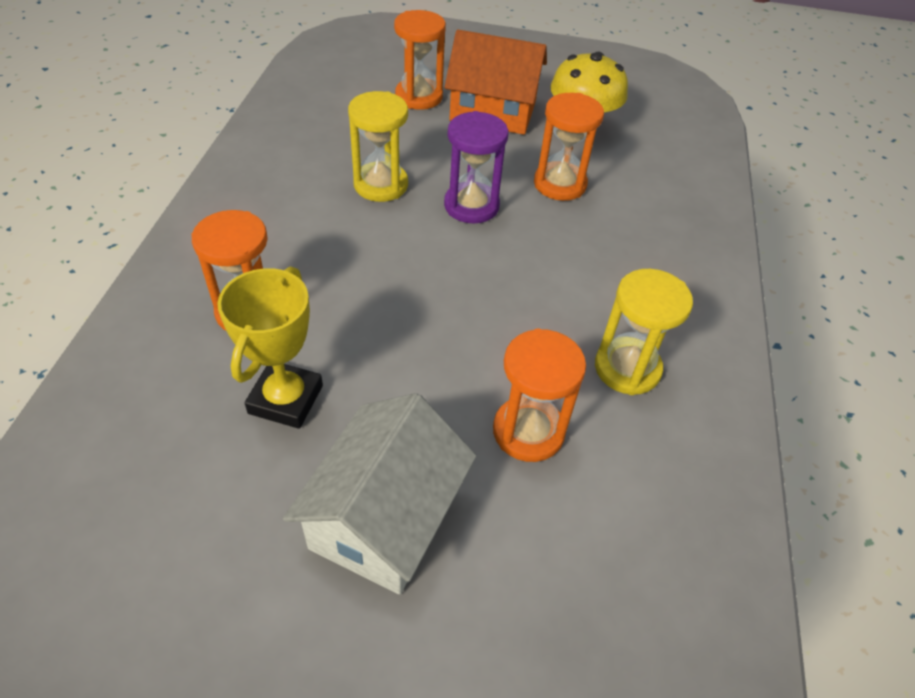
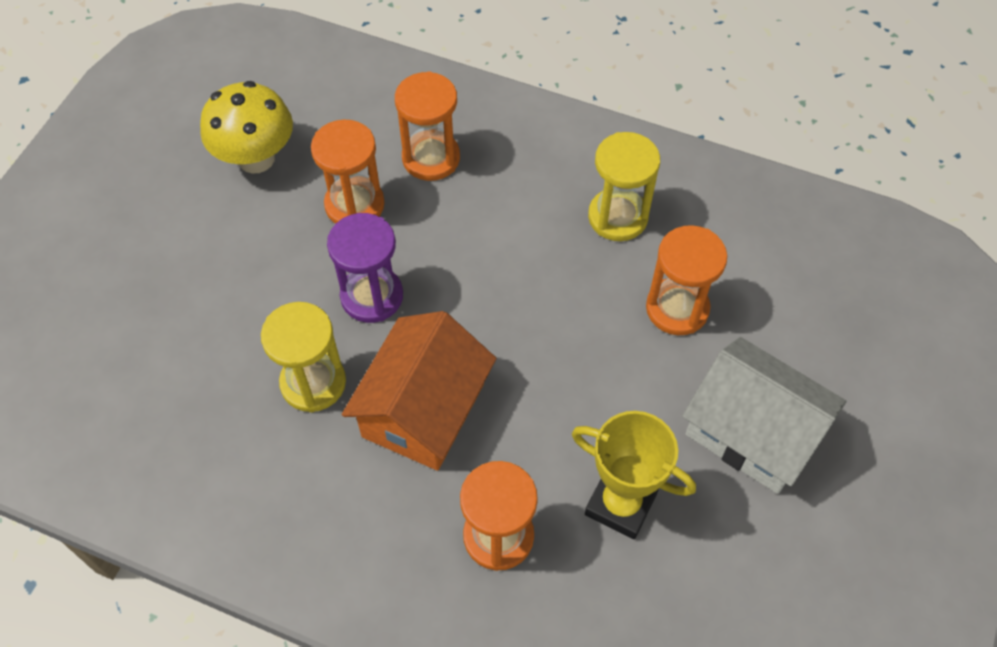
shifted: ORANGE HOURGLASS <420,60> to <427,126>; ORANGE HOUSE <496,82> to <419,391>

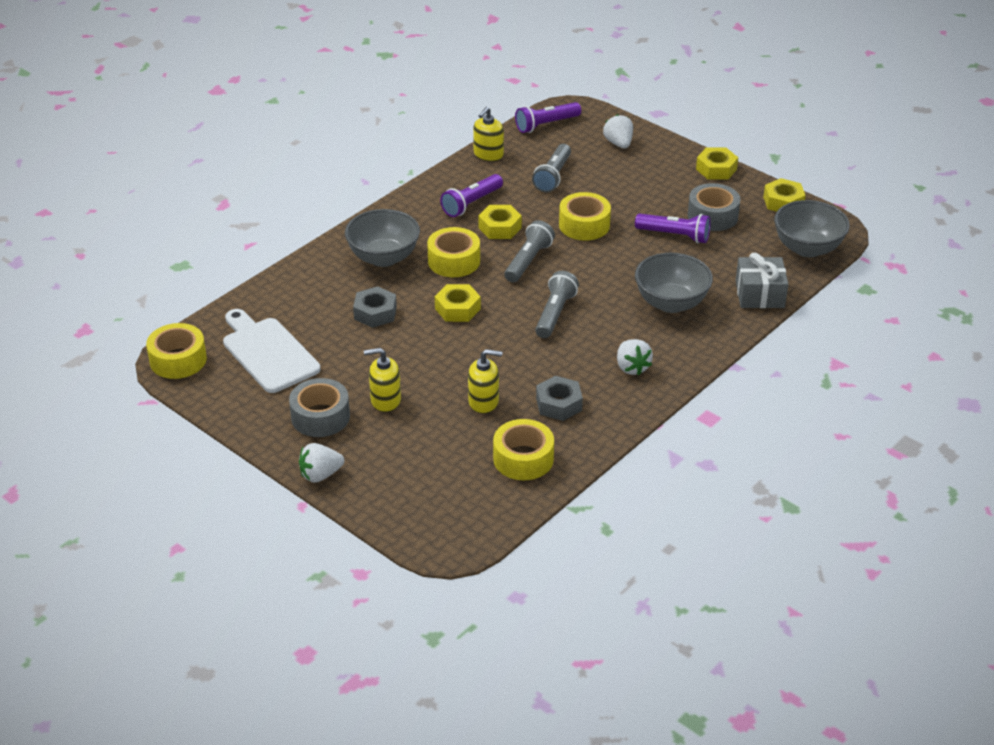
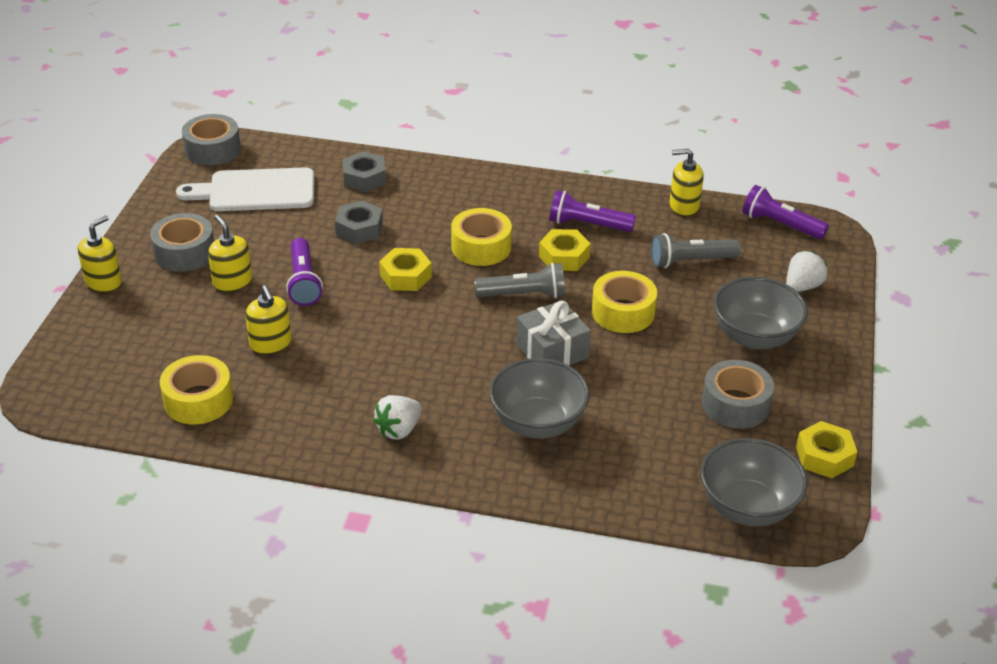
gone: YELLOW NUT <717,164>; GREY FLASHLIGHT <557,304>
shifted: GREY BOWL <382,238> to <761,313>; PURPLE FLASHLIGHT <673,228> to <304,272>; GREY GIFT <762,280> to <553,332>; GREY NUT <559,398> to <364,171>
swapped: WHITE STRAWBERRY <321,463> to YELLOW SOAP DISPENSER <100,253>
repainted: YELLOW TAPE <176,351> to GREY TAPE <211,140>
rotated: WHITE CUTTING BOARD <272,351> = <245,189> 120 degrees counterclockwise

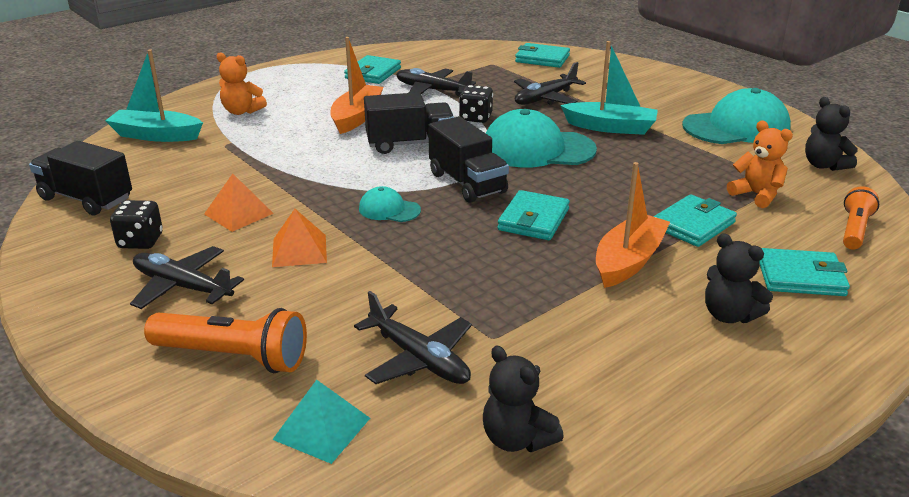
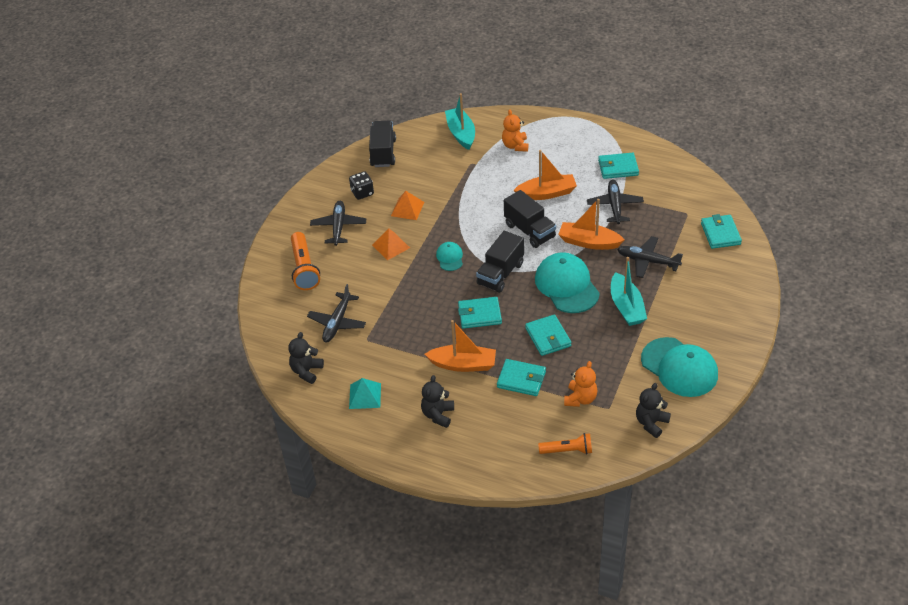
shifted: TURQUOISE WALLET <805,272> to <548,335>; TURQUOISE PYRAMID <321,422> to <365,393>
swapped: BLACK DICE <476,104> to ORANGE BOAT <591,224>

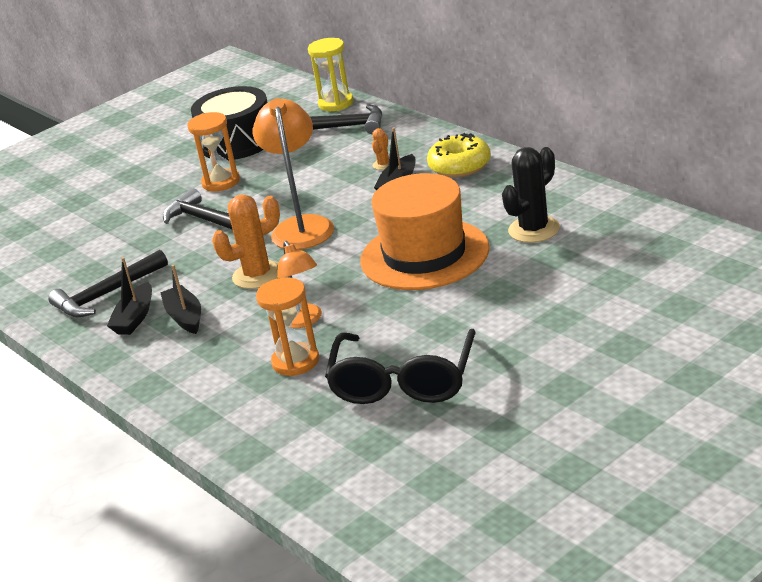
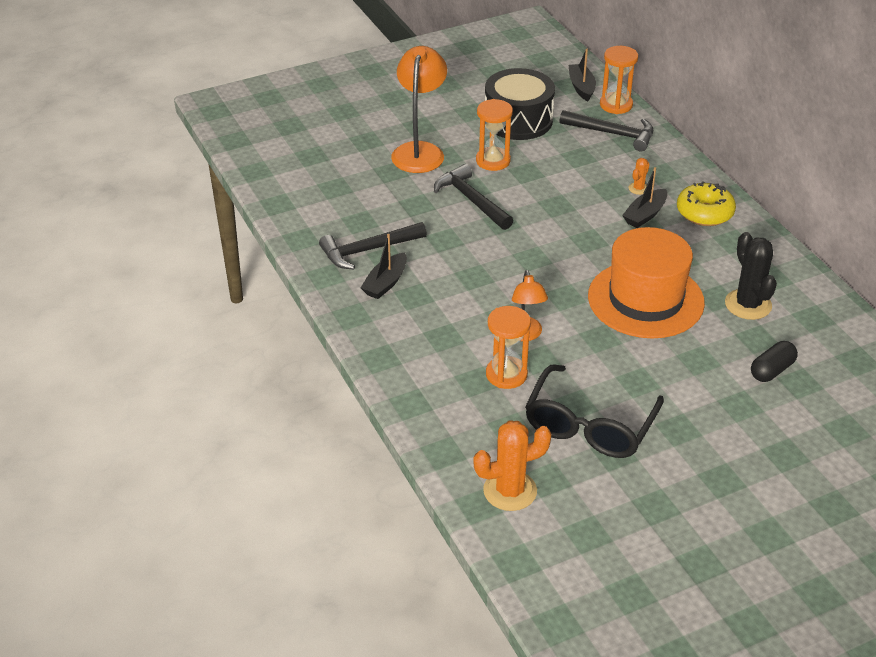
new: BLACK CAPSULE <774,361>
shifted: ORANGE LAMP <293,174> to <419,109>; ORANGE CACTUS <246,241> to <513,465>; BLACK BOAT <180,299> to <582,75>
repainted: YELLOW HOURGLASS <331,74> to ORANGE HOURGLASS <619,80>
rotated: BLACK CACTUS <531,195> = <751,276> 75 degrees counterclockwise

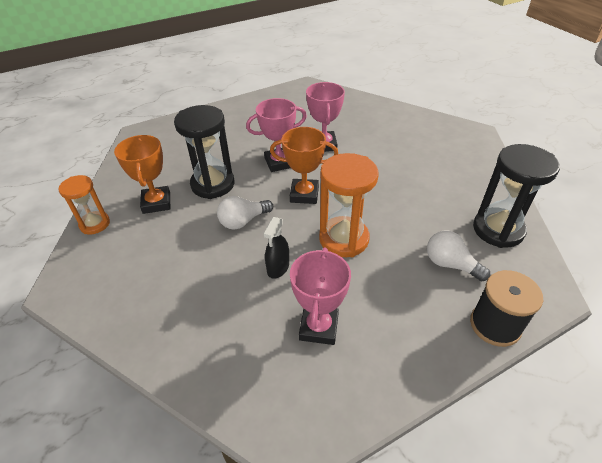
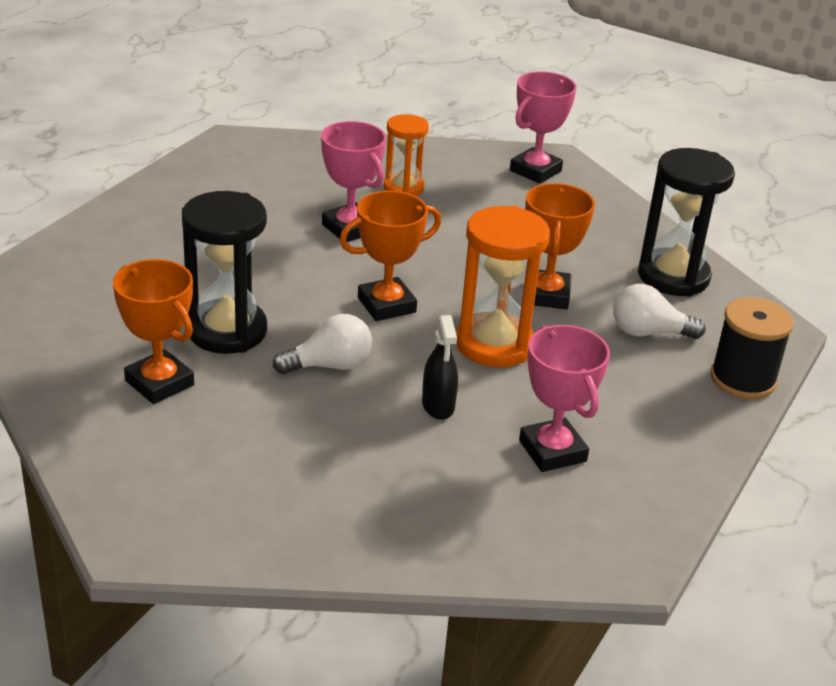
new: ORANGE TROPHY <560,246>
shifted: PINK TROPHY <276,135> to <543,127>; ORANGE HOURGLASS <84,204> to <406,155>
rotated: WHITE LIGHT BULB <245,213> = <322,344> 135 degrees counterclockwise

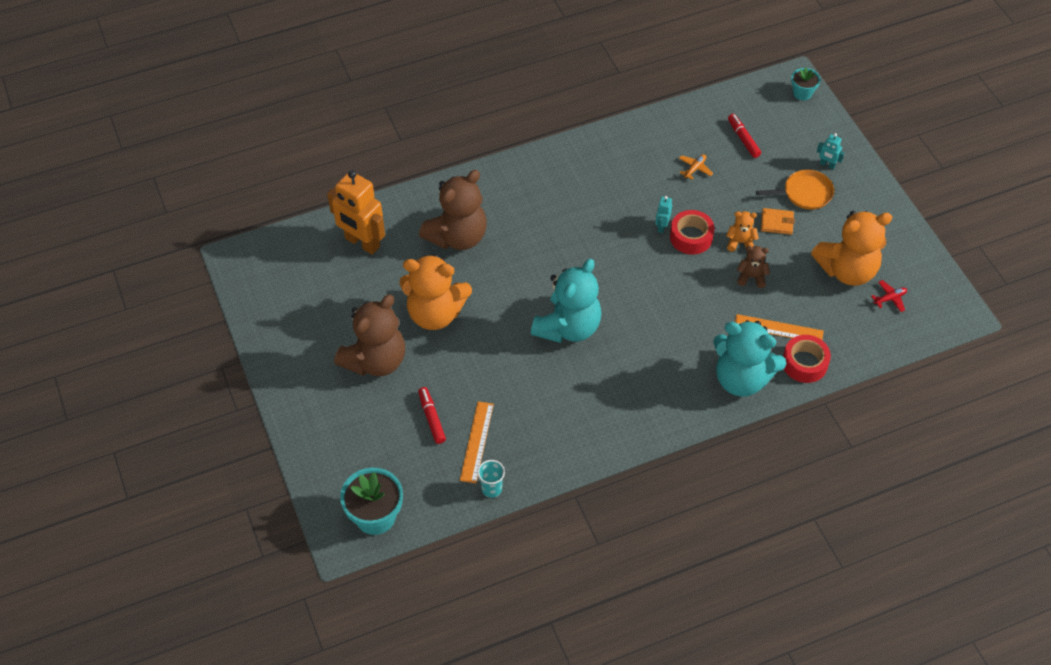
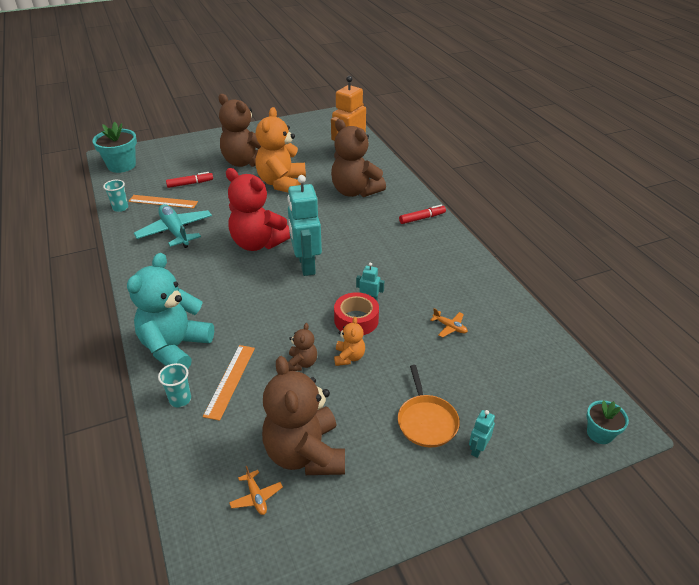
gone: ORANGE WALLET <778,221>
new: TURQUOISE ROBOT <304,225>; TURQUOISE PLANE <173,226>
shifted: RED MARKER <744,136> to <422,214>
swapped: RED TAPE <807,359> to TURQUOISE CUP <174,385>
repainted: ORANGE TEDDY BEAR <851,248> to BROWN TEDDY BEAR <303,415>; TURQUOISE TEDDY BEAR <566,301> to RED TEDDY BEAR <258,209>; RED PLANE <889,296> to ORANGE PLANE <256,490>

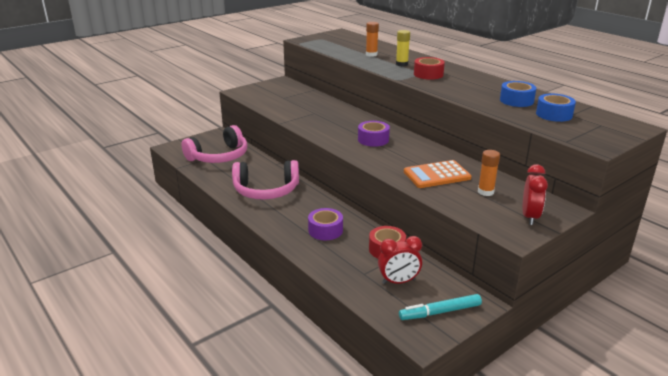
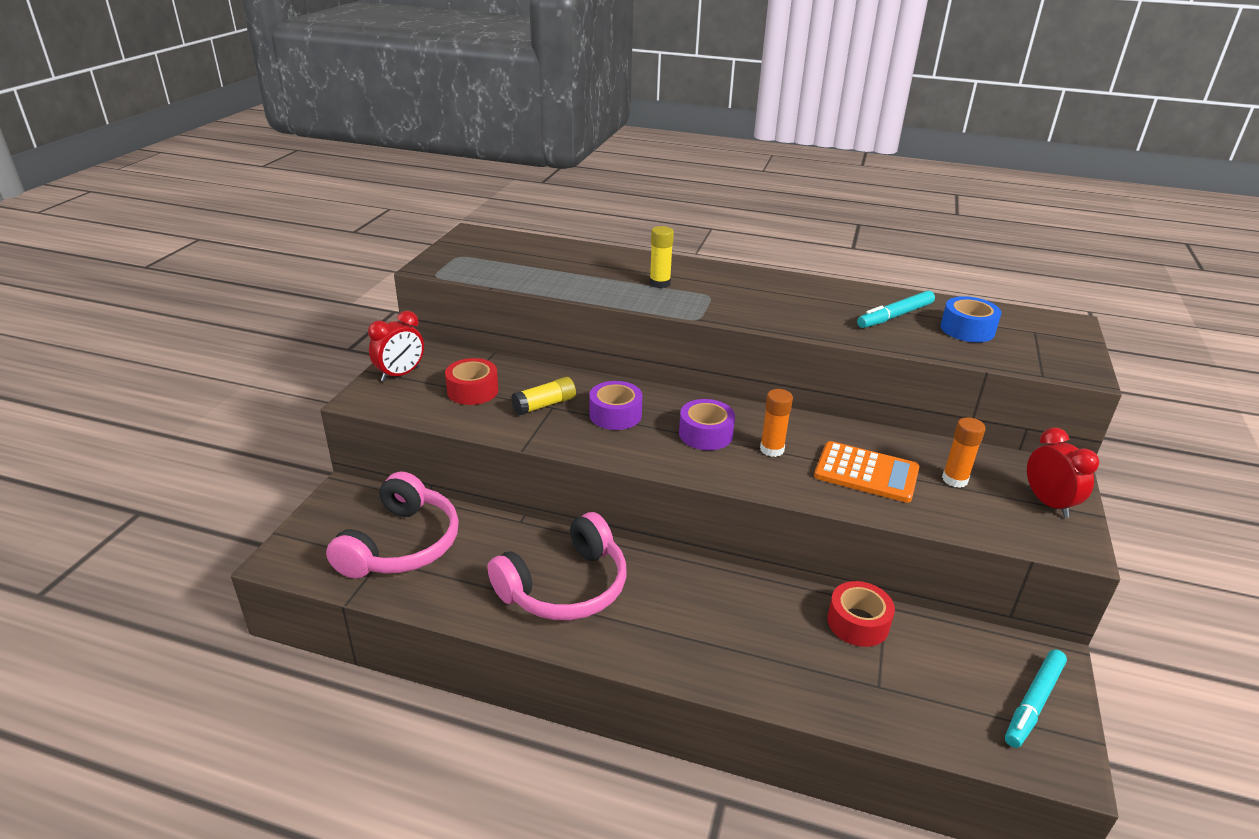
new: YELLOW GLUE STICK <543,396>
shifted: ORANGE GLUE STICK <372,39> to <776,423>; RED TAPE <429,68> to <471,381>; PURPLE TAPE <325,224> to <616,405>; RED CLOCK <400,260> to <396,346>
swapped: BLUE TAPE <518,94> to TURQUOISE MARKER <896,309>
rotated: ORANGE CALCULATOR <438,174> = <867,472> 105 degrees counterclockwise

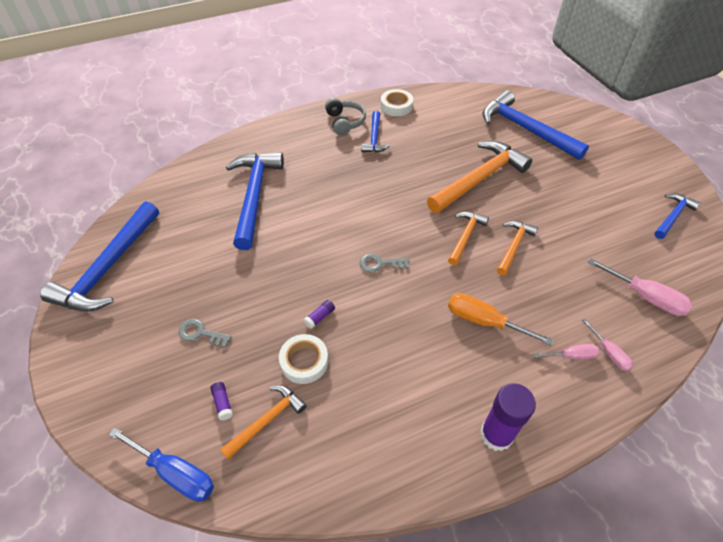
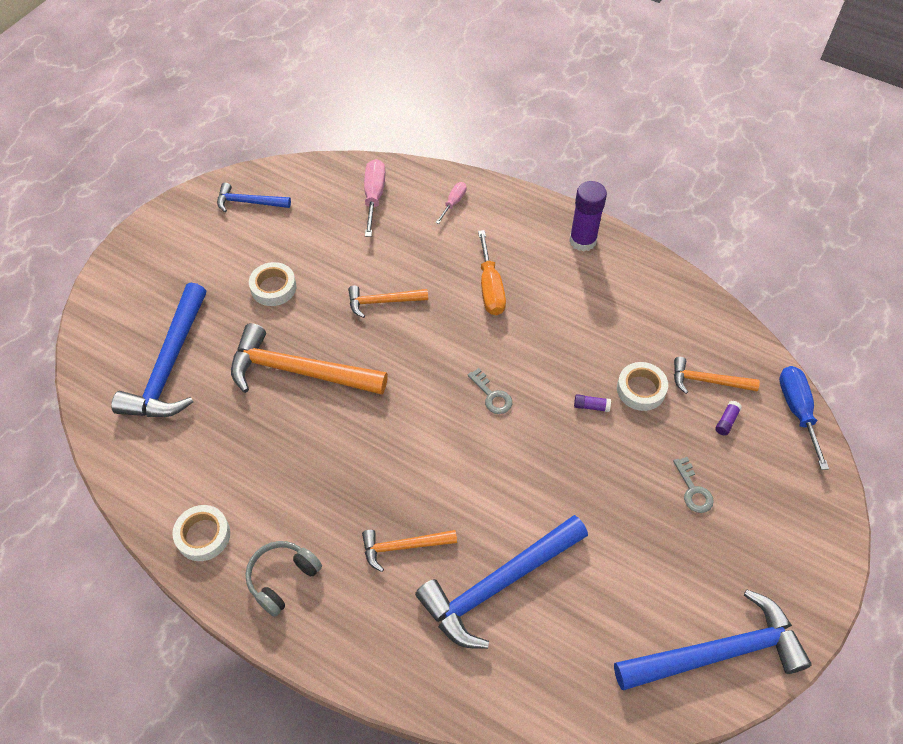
gone: BLUE HAMMER <375,131>; PINK SCREWDRIVER <567,351>
new: WHITE TAPE <272,284>
shifted: ORANGE HAMMER <468,238> to <409,551>

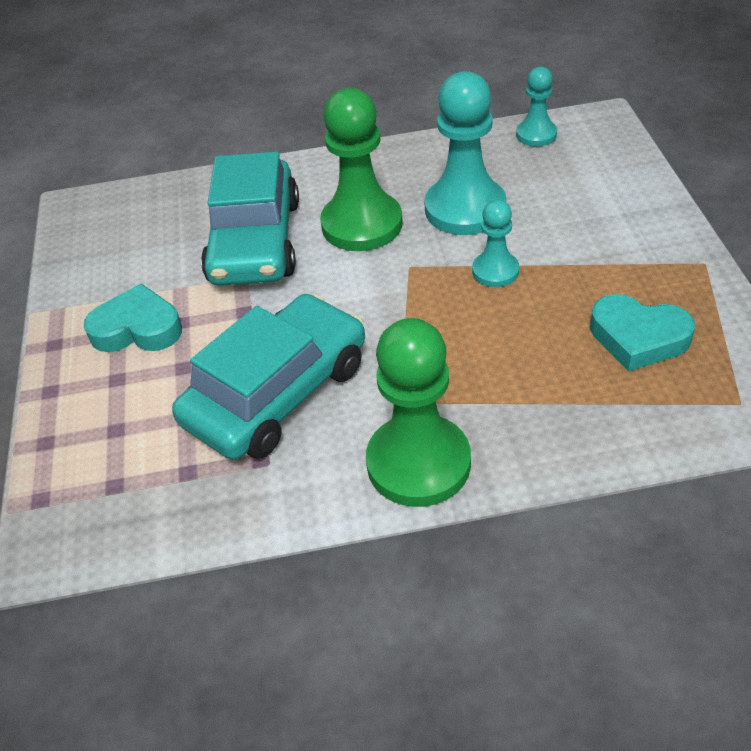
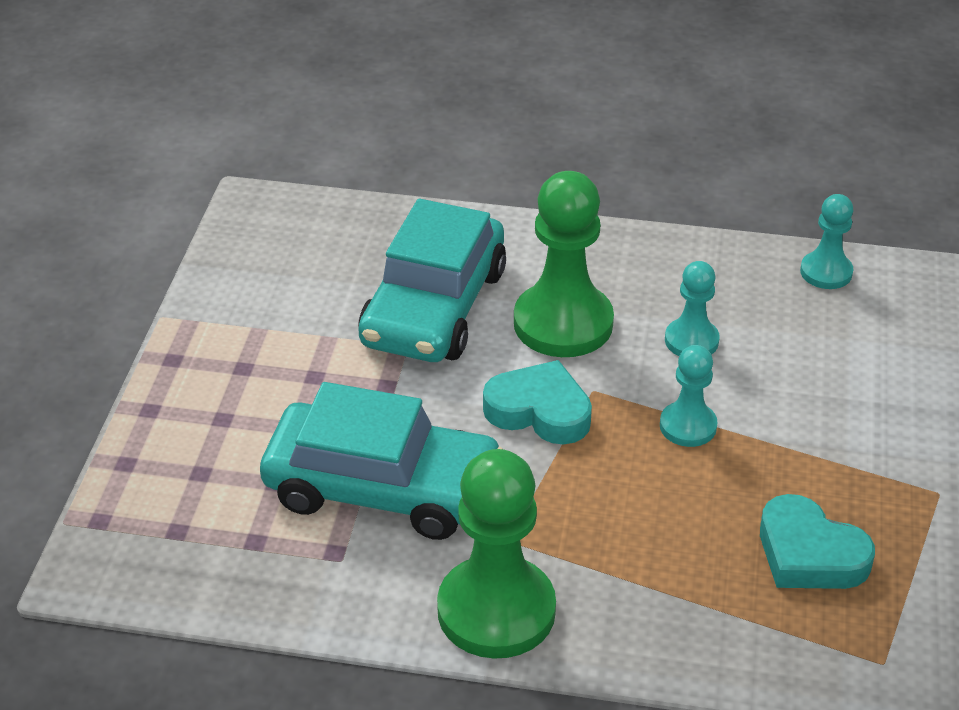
shifted: TURQUOISE HEART <133,318> to <537,402>
rotated: TURQUOISE CAR <268,377> = <381,461> 45 degrees clockwise
scaled: TURQUOISE PAWN <465,153> = <692,308> x0.54

